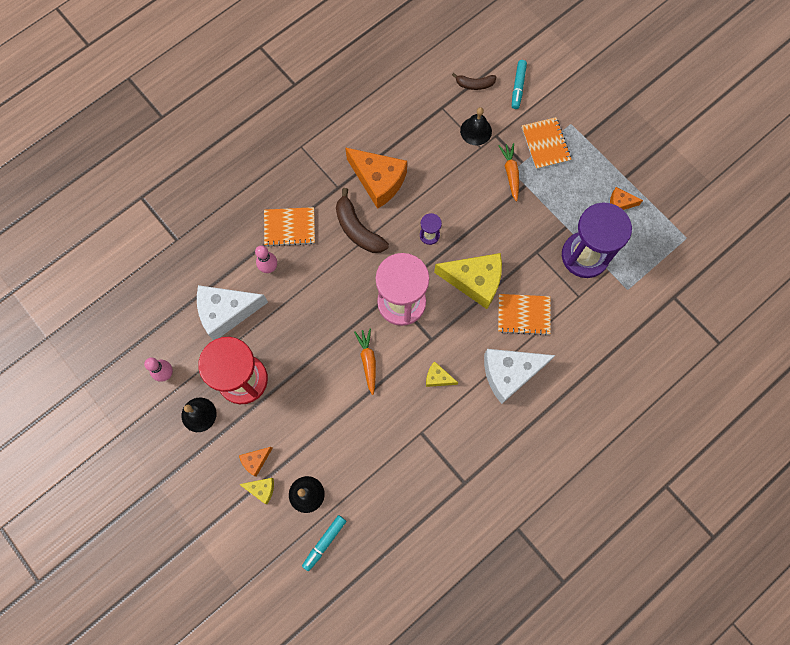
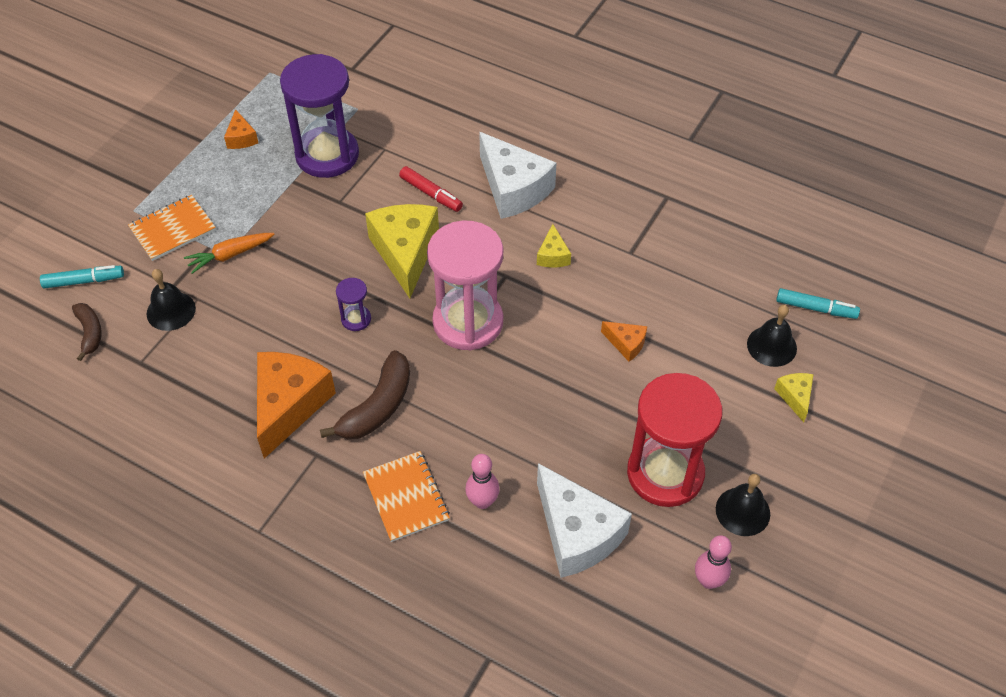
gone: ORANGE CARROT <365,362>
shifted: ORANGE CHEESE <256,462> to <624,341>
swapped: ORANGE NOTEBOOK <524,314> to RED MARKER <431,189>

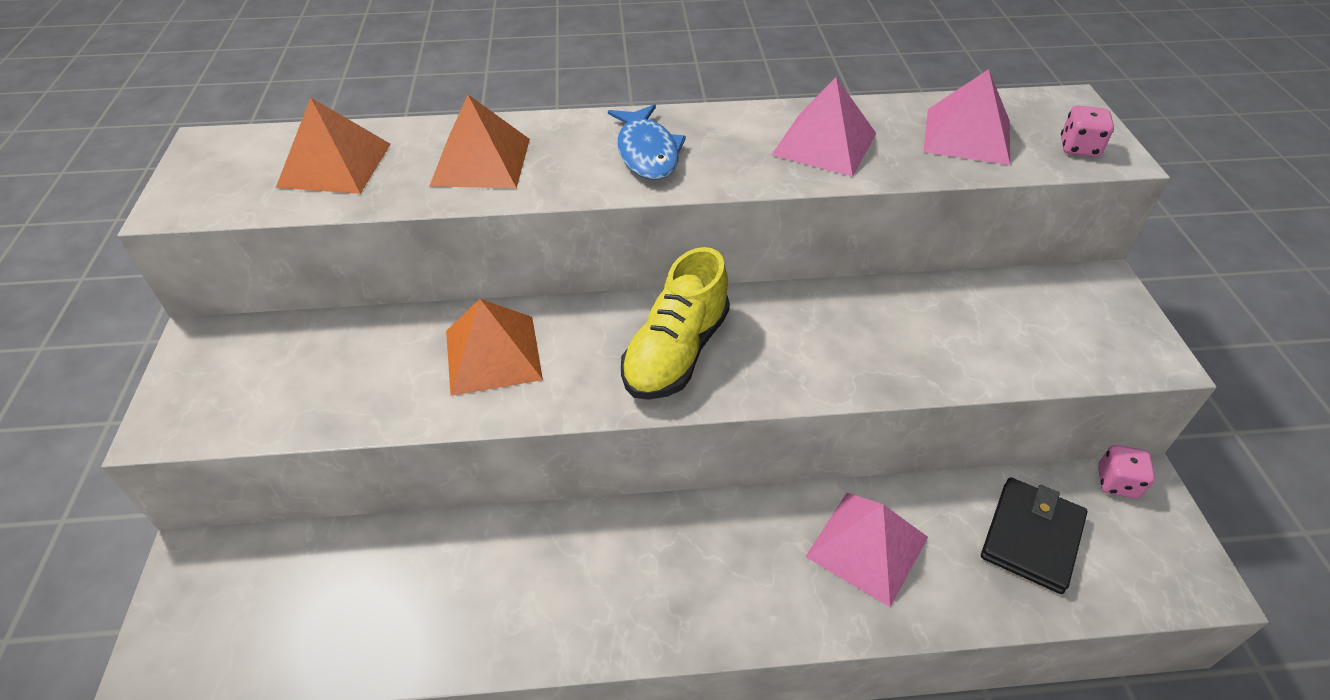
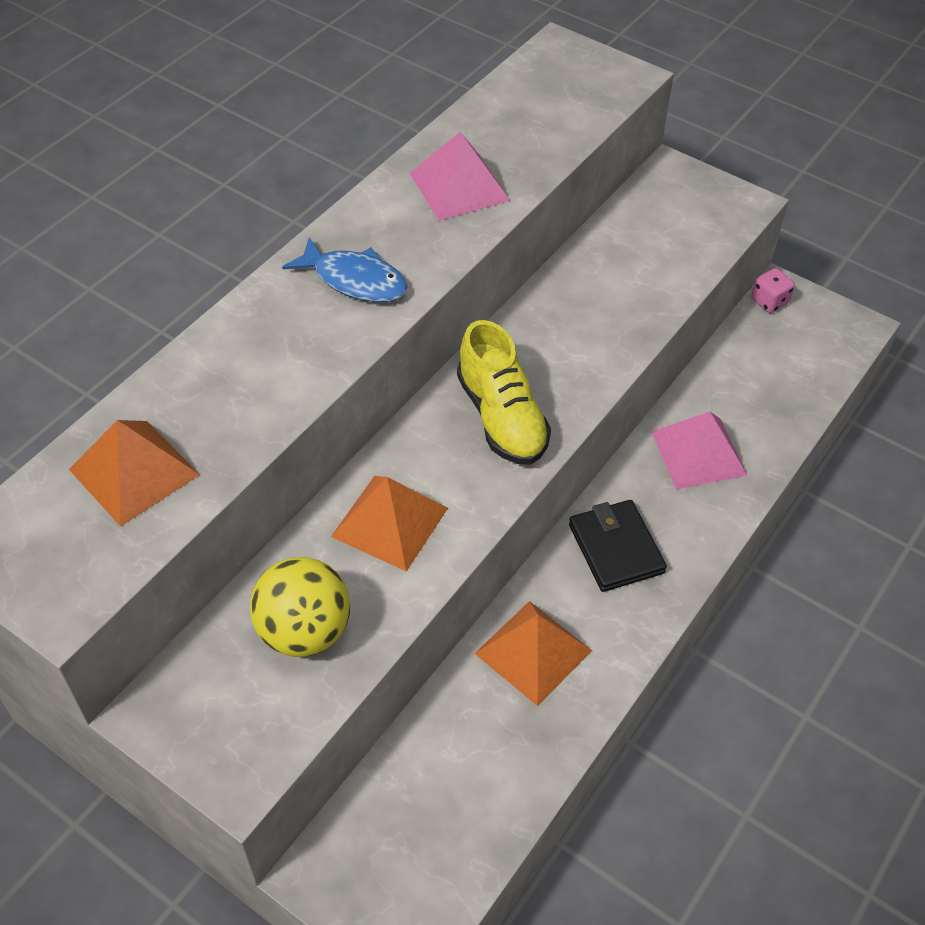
gone: PINK PYRAMID <966,117>; PINK DICE <1087,131>
new: YELLOW BALL <300,607>
shifted: ORANGE PYRAMID <480,141> to <533,653>; BLACK WALLET <1034,535> to <618,546>

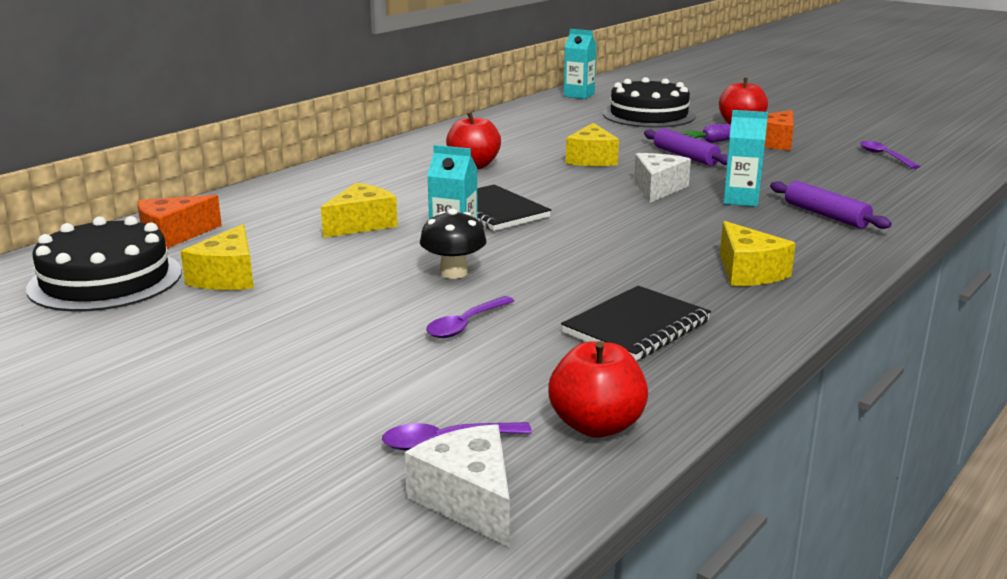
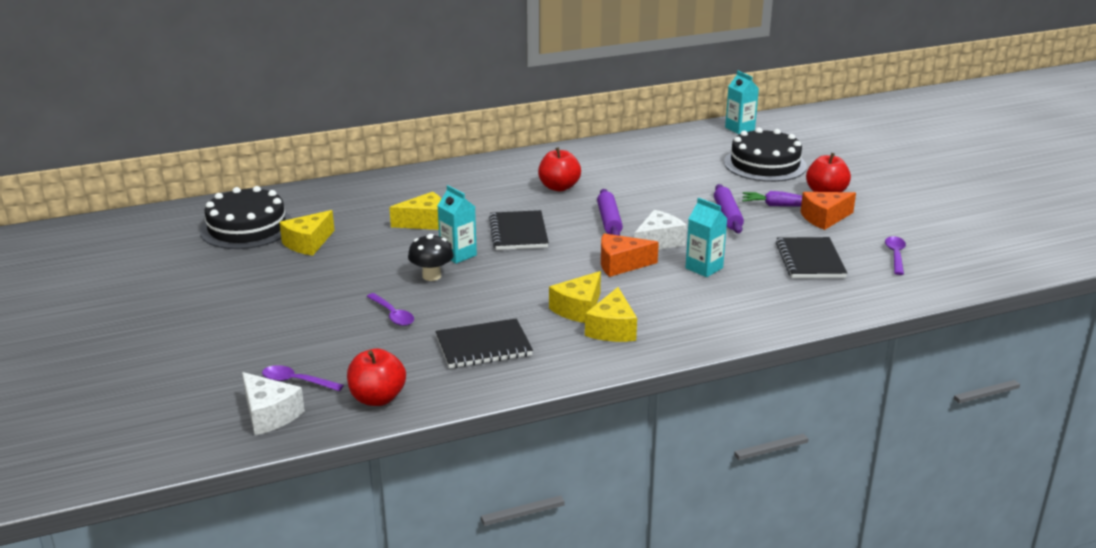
new: BLACK NOTEBOOK <811,257>
shifted: YELLOW CHEESE <592,144> to <575,297>; PURPLE ROLLING PIN <831,205> to <610,212>; ORANGE CHEESE <179,222> to <630,255>
rotated: PURPLE SPOON <470,317> = <390,309> 105 degrees counterclockwise; WHITE CHEESE <457,486> = <273,403> 135 degrees clockwise

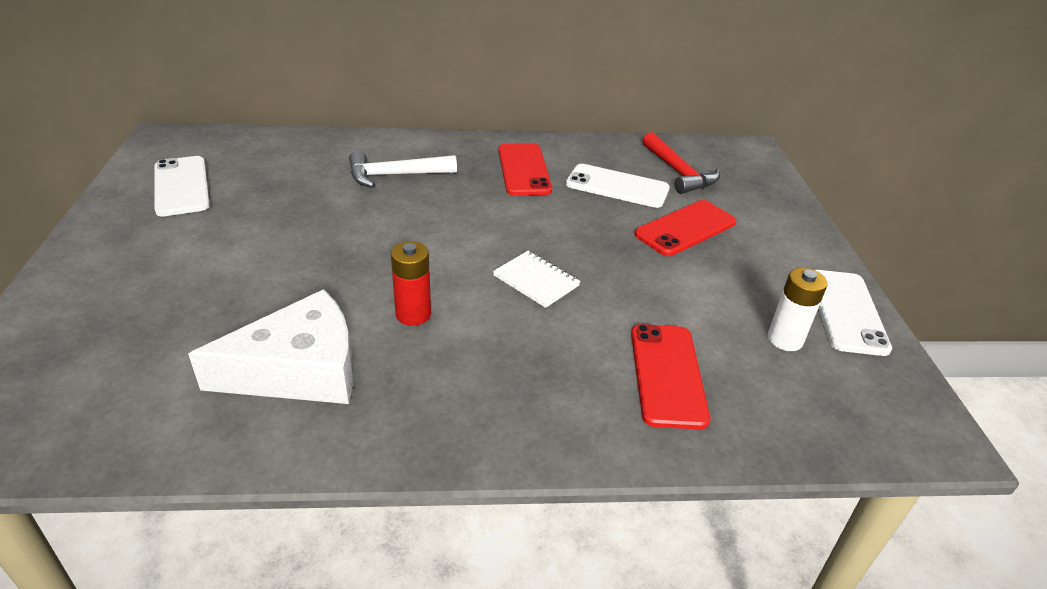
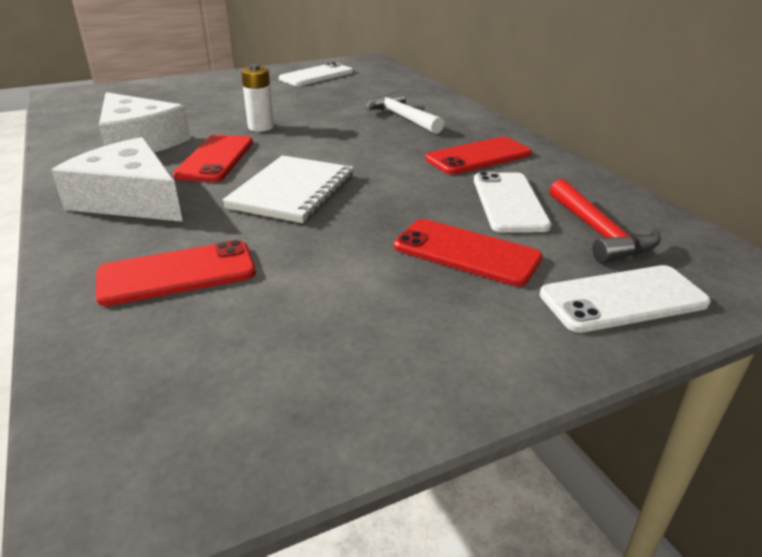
new: WHITE CHEESE <117,179>
shifted: WHITE BATTERY <798,309> to <257,98>; WHITE PHONE <853,313> to <625,299>
swapped: RED BATTERY <411,283> to RED PHONE <213,158>
rotated: RED HAMMER <681,163> = <605,221> 60 degrees counterclockwise
scaled: WHITE NOTEBOOK <537,279> = <287,189> x1.65

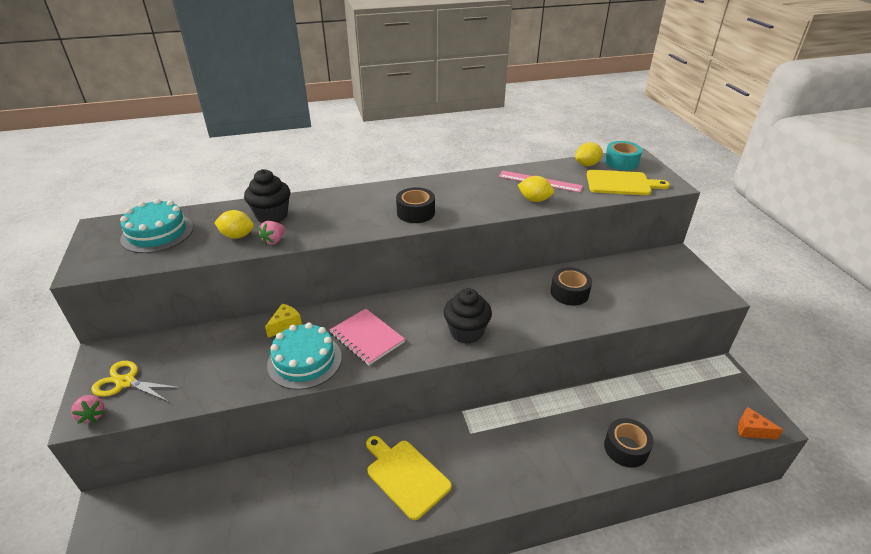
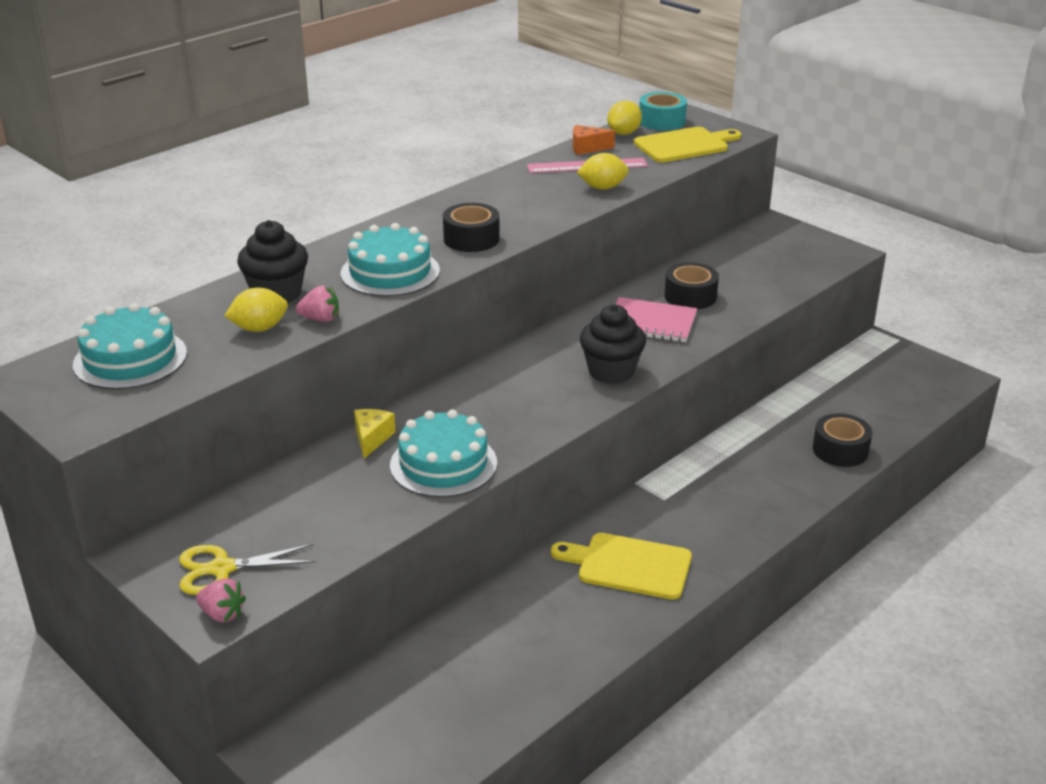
new: TURQUOISE CAKE <390,260>
shifted: PINK NOTEBOOK <367,337> to <656,319>; ORANGE CHEESE <760,423> to <594,140>
rotated: PINK STRAWBERRY <271,233> = <317,304> 90 degrees counterclockwise

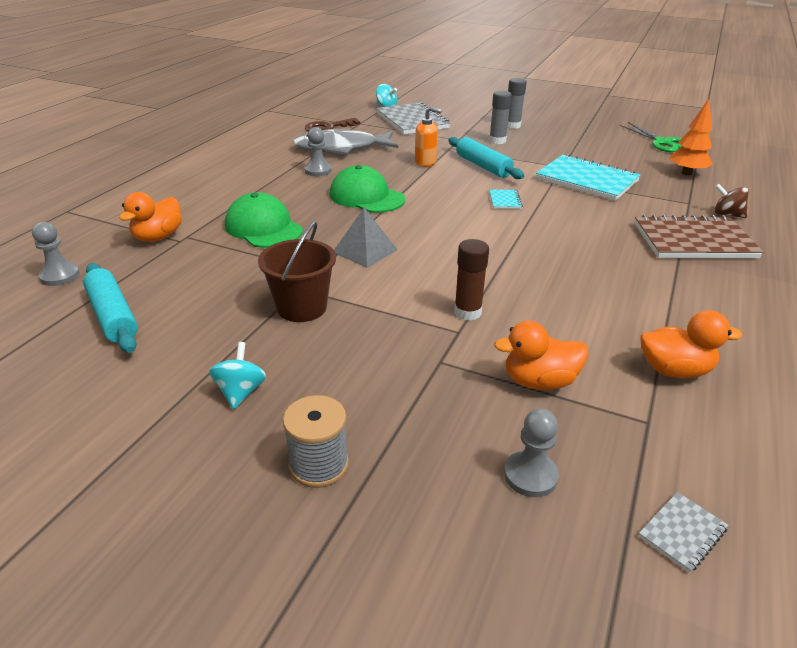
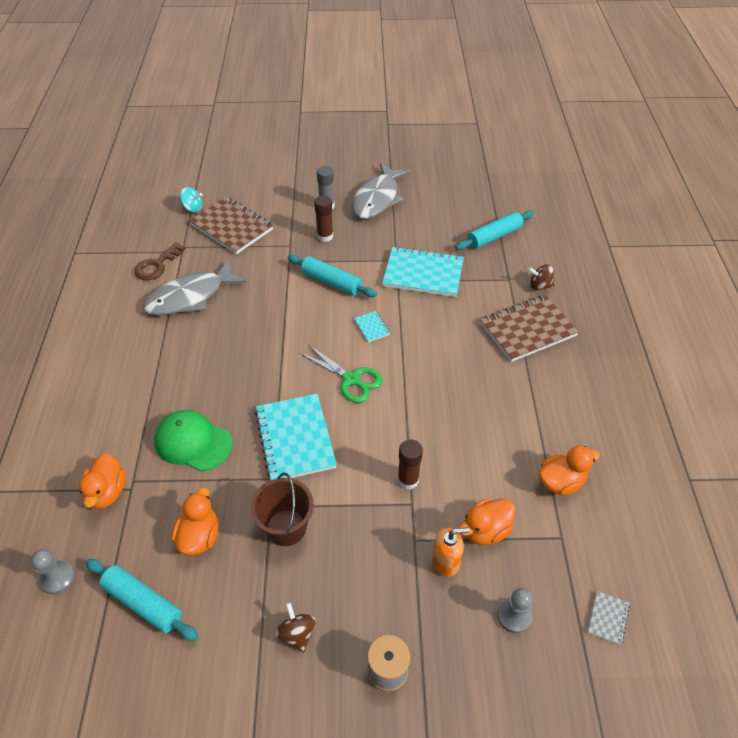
gone: GREY PAWN <318,151>; GREEN CAP <367,189>
new: GREY FISH <381,191>; ORANGE DUCK <195,521>
shifted: ORANGE SOAP DISPENSER <428,137> to <451,552>; GREEN SCISSORS <650,137> to <341,374>
swapped: ORANGE TREE <690,137> to TURQUOISE ROLLING PIN <494,230>; GREY PYRAMID <365,238> to TURQUOISE NOTEBOOK <296,437>
repainted: GREY GLUE STICK <500,117> to BROWN GLUE STICK <323,219>; GREY NOTEBOOK <413,118> to BROWN NOTEBOOK <231,225>; TURQUOISE SPINNING TOP <237,375> to BROWN SPINNING TOP <296,627>

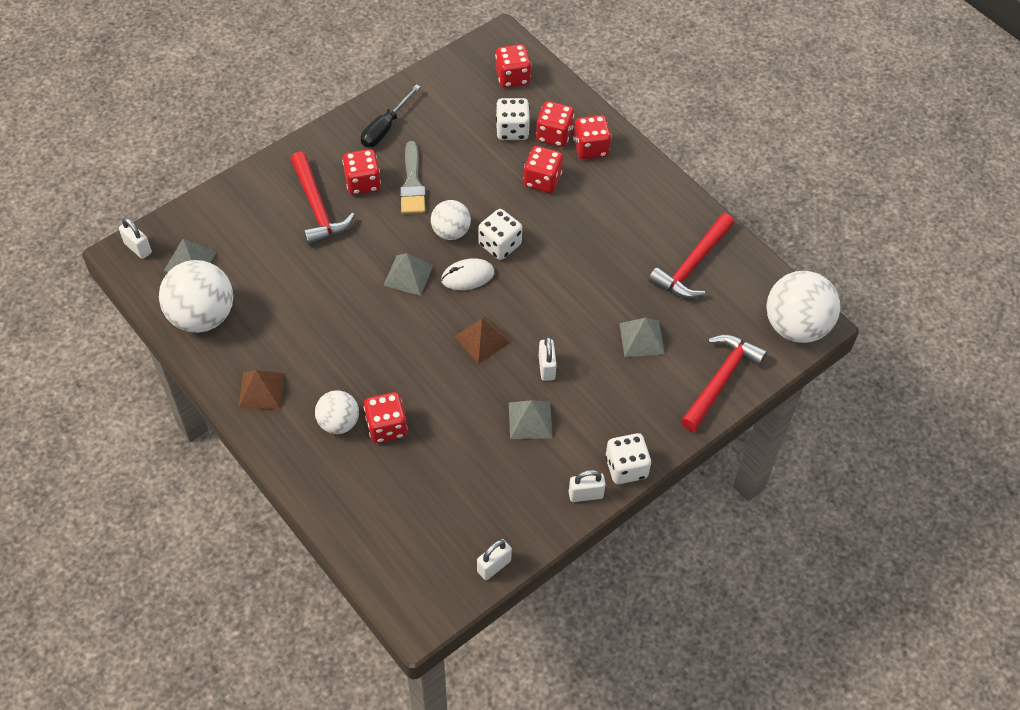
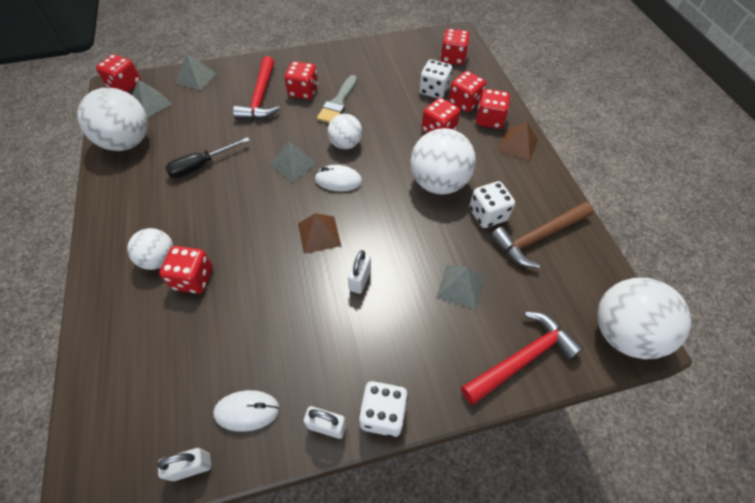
new: WHITE BALL <443,161>; WHITE MOUSE <246,411>
shifted: BLACK SCREWDRIVER <391,115> to <207,157>; WHITE DICE <500,234> to <492,204>; BROWN PYRAMID <261,389> to <518,141>; GREY PYRAMID <530,419> to <196,72>
swapped: WHITE PADLOCK <135,238> to RED DICE <118,73>
repainted: RED HAMMER <691,256> to BROWN HAMMER <542,235>

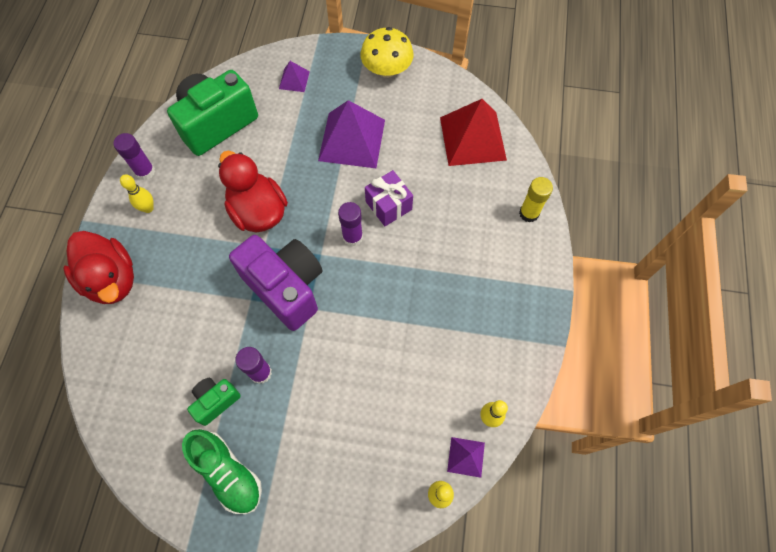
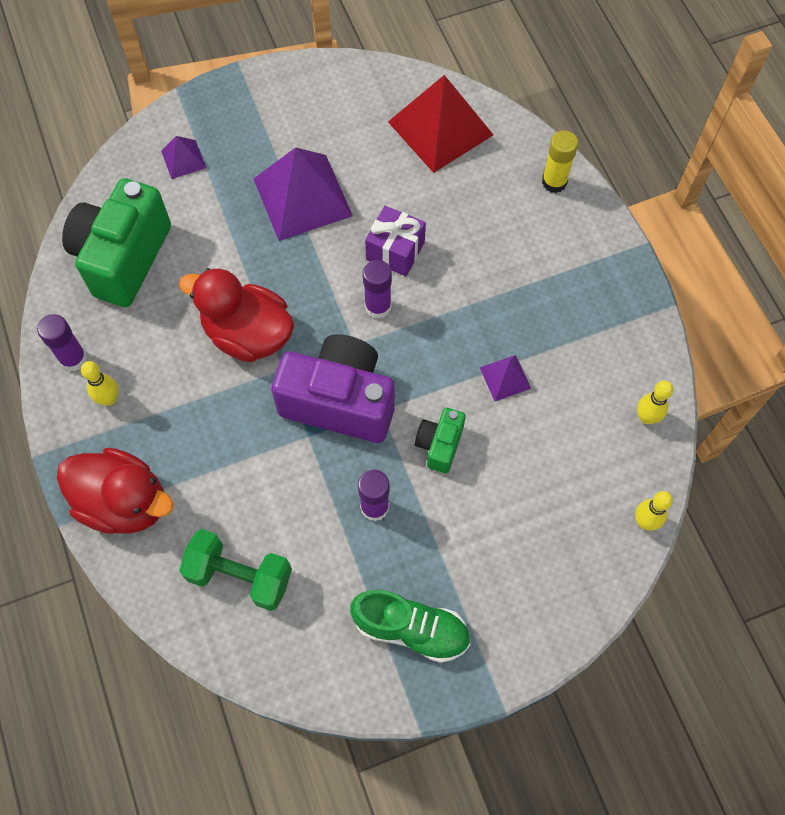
gone: YELLOW MUSHROOM <387,52>
new: GREEN DUMBBELL <235,570>
shifted: GREEN CAMERA <214,402> to <440,440>; PURPLE PYRAMID <466,457> to <505,378>

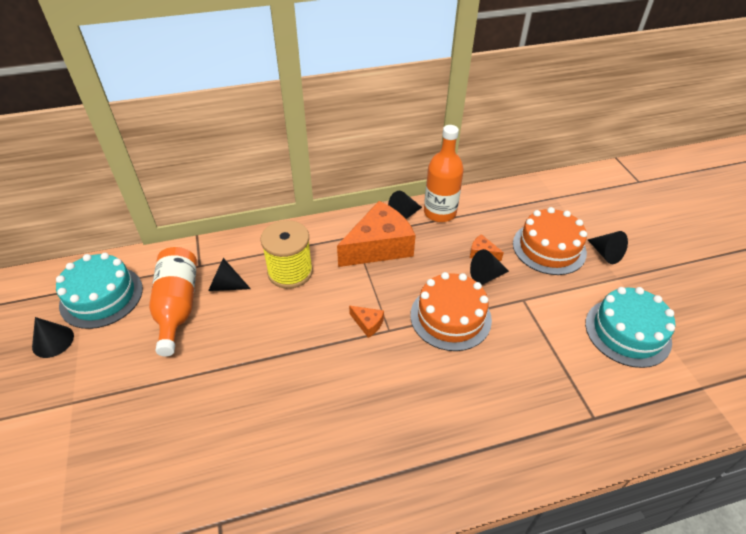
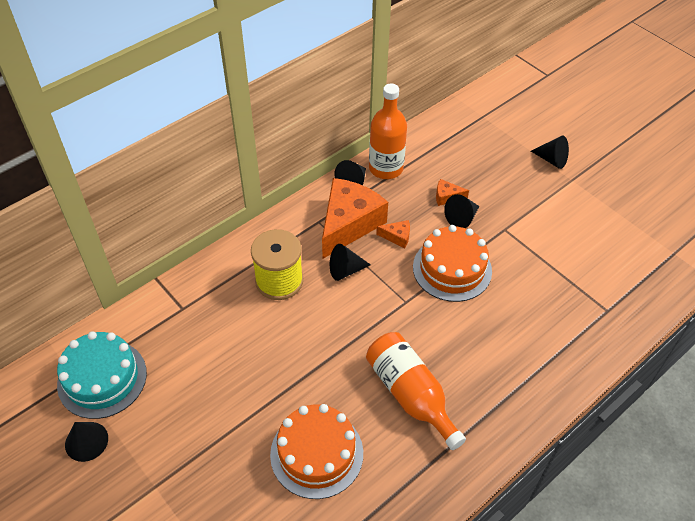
gone: TURQUOISE CAKE <630,327>
shifted: ORANGE CAKE <550,241> to <316,451>; ORANGE BOTTLE <173,301> to <416,391>; BLACK CONE <229,274> to <350,262>; ORANGE CHEESE <366,322> to <393,234>

